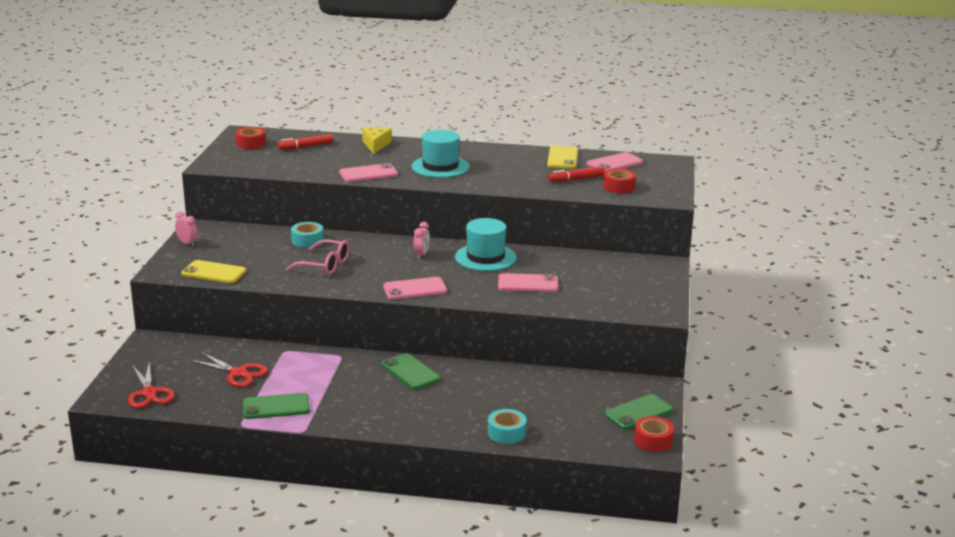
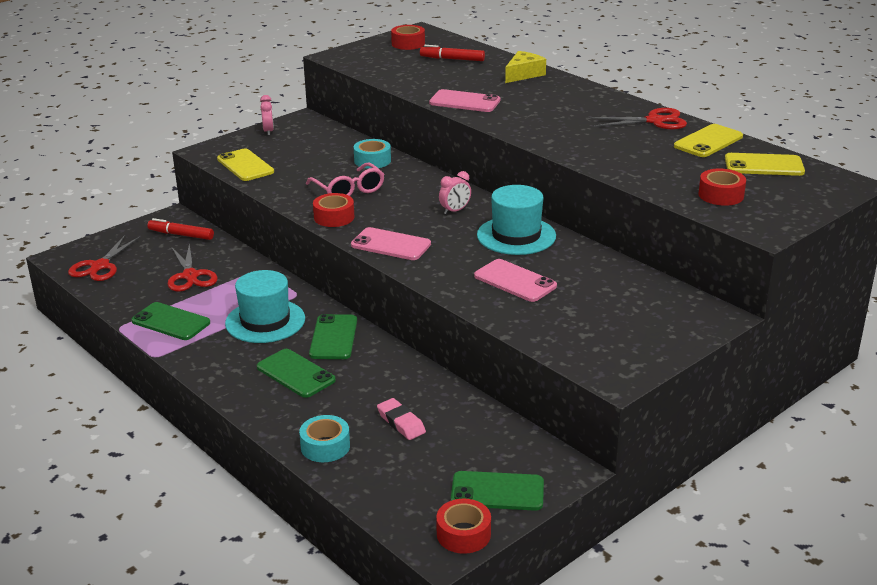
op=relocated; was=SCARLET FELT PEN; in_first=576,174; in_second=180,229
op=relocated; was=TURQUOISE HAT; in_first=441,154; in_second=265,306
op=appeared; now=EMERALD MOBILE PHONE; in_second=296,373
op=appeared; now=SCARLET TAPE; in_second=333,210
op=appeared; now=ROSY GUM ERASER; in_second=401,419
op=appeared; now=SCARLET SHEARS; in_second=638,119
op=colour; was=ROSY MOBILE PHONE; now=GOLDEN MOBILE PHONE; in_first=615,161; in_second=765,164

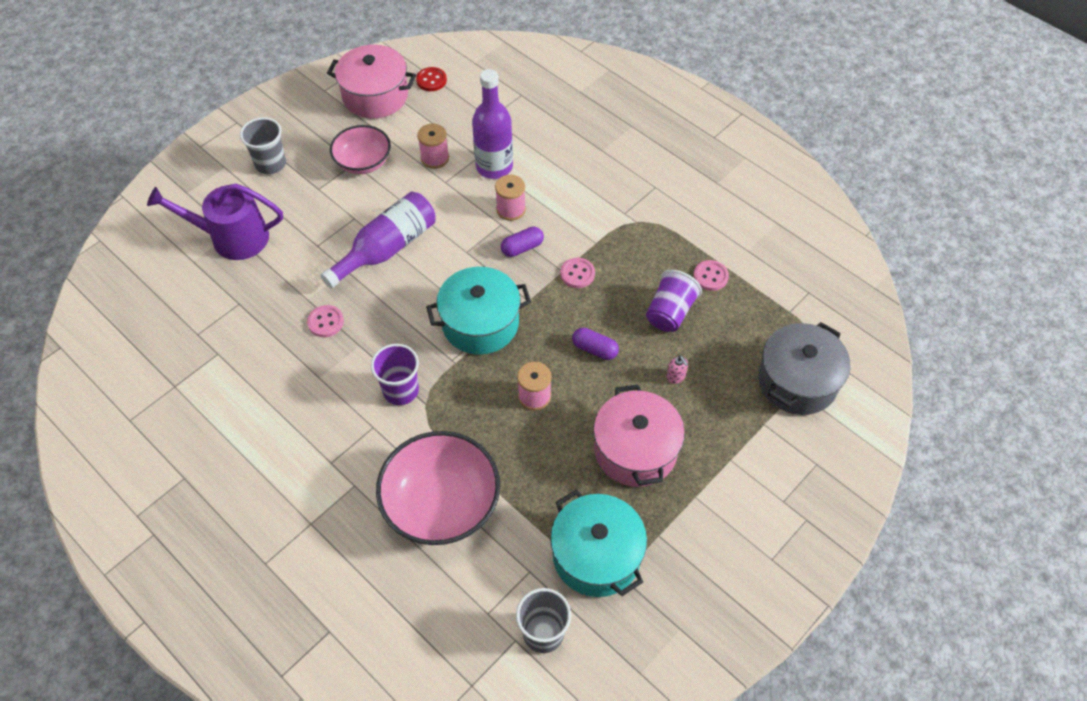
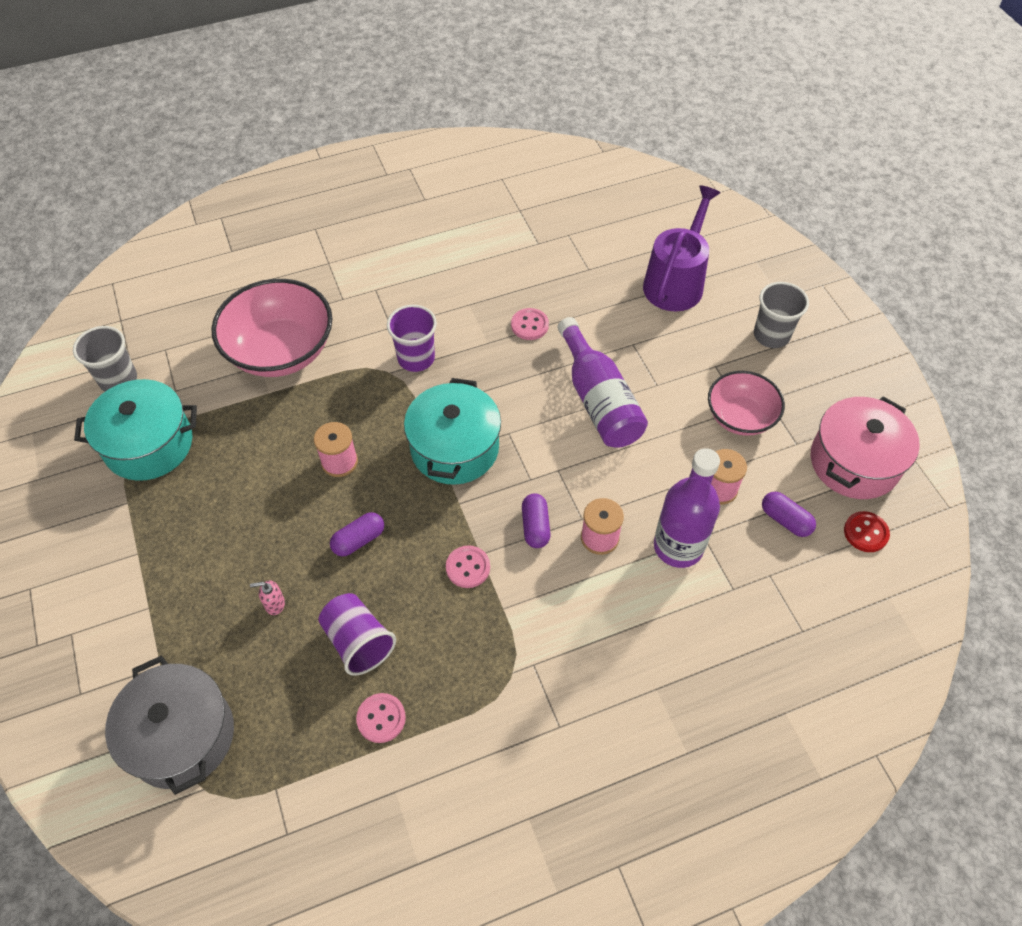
op=appeared; now=ROYAL PURPLE CAPSULE; in_second=789,514
op=missing; was=ROSY POT; in_first=639,435

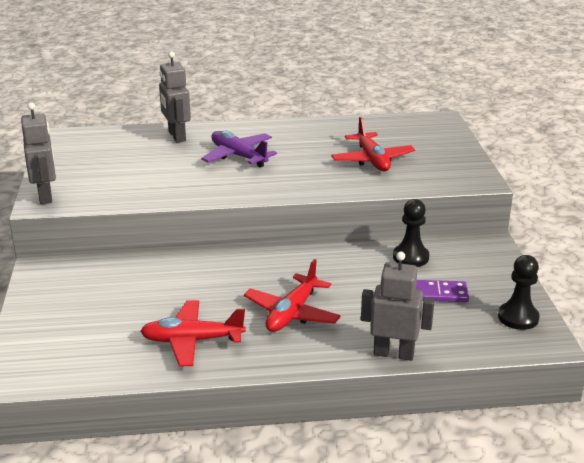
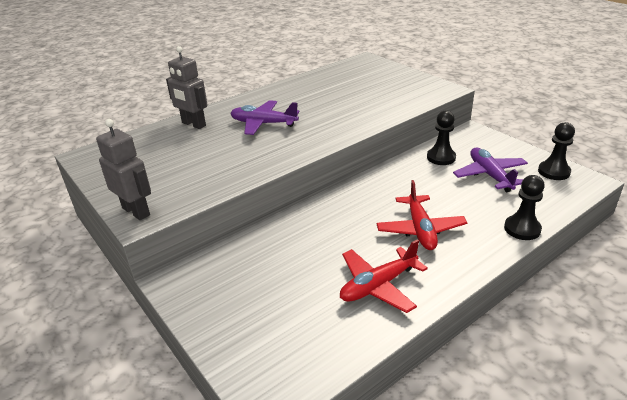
op=exchanged; was=ROYAL PURPLE DOMINO TILE; now=ROYAL PURPLE AEROPLANE; in_first=442,291; in_second=490,170
op=exchanged; was=GRAY ROBOT FIGURE; now=BLACK PAWN; in_first=398,306; in_second=524,207
op=missing; was=SCARLET AEROPLANE; in_first=373,144

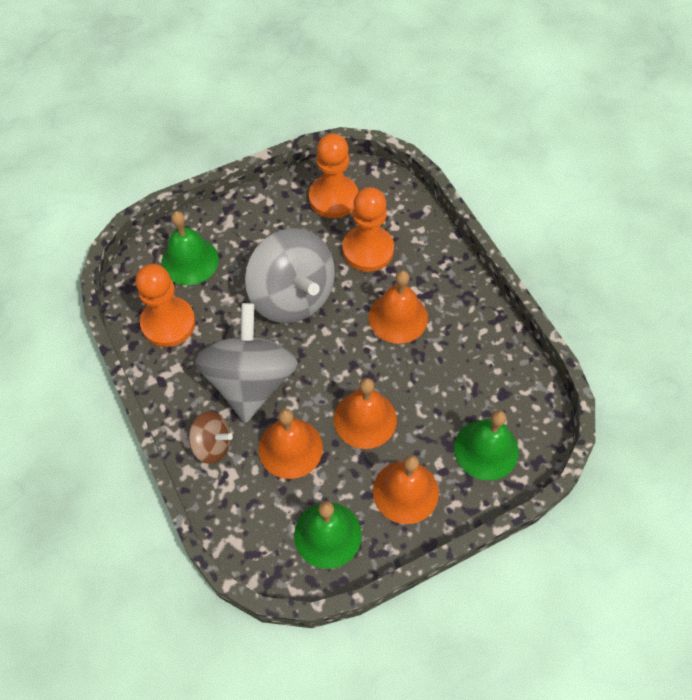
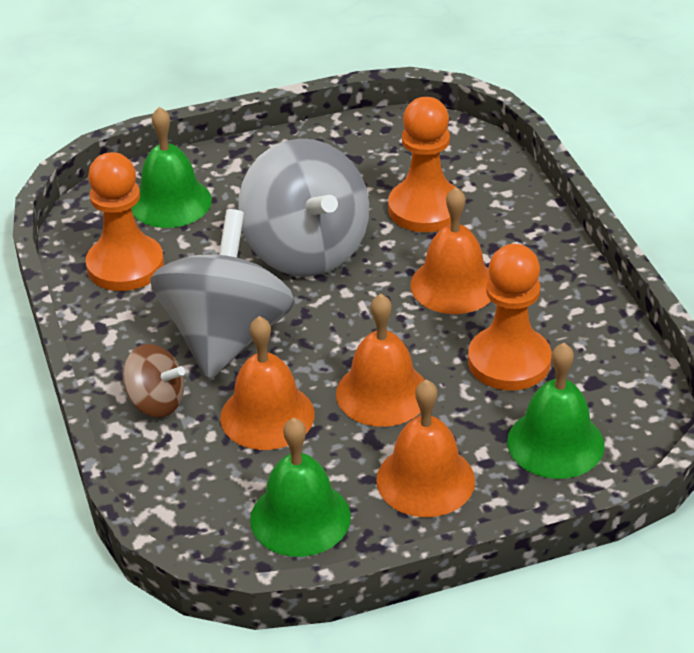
op=relocated; was=ORANGE-COLOURED PAWN; in_first=333,175; in_second=510,317

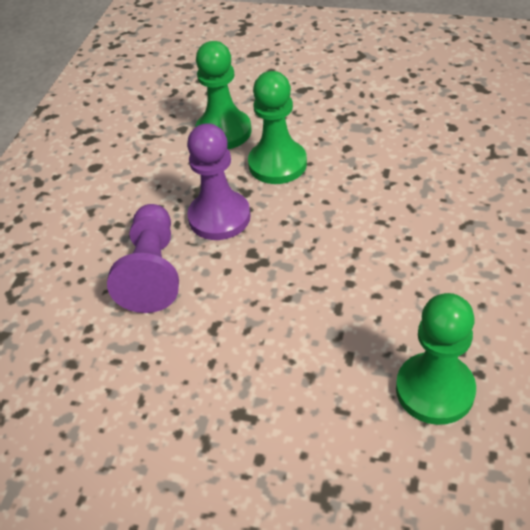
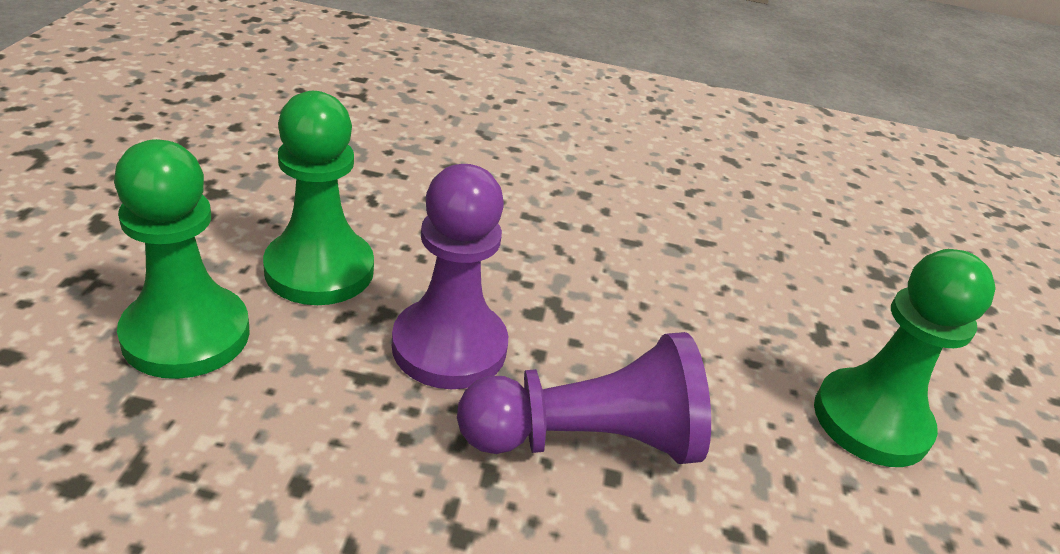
op=relocated; was=EMERALD PAWN; in_first=436,359; in_second=905,358

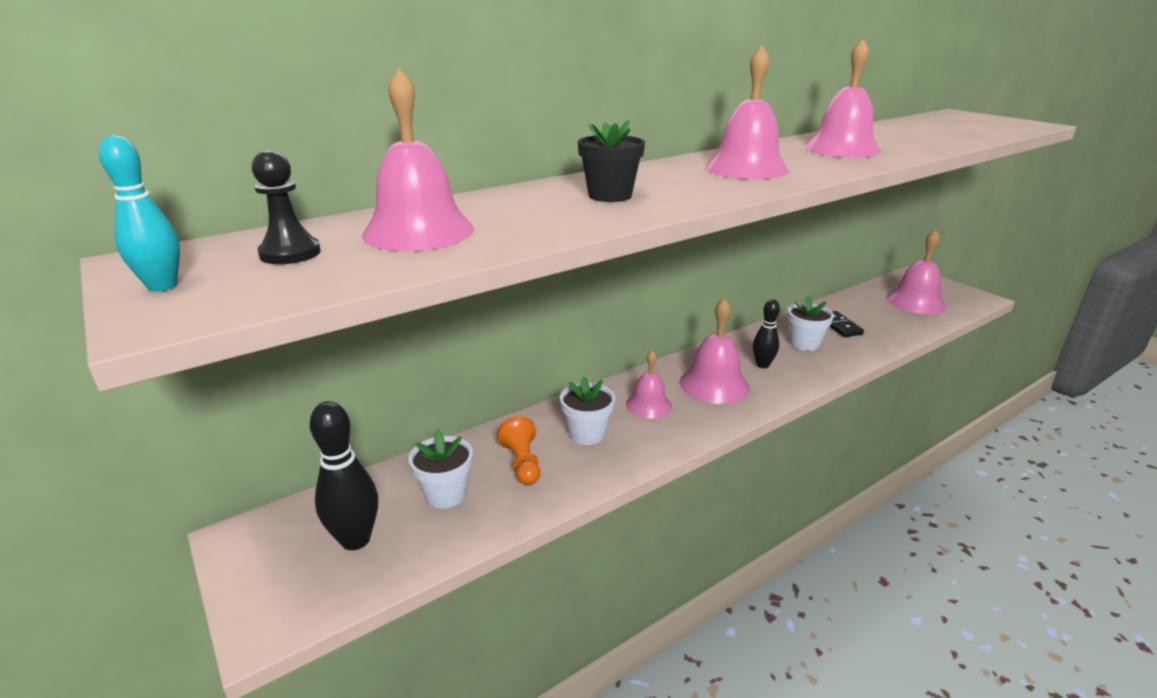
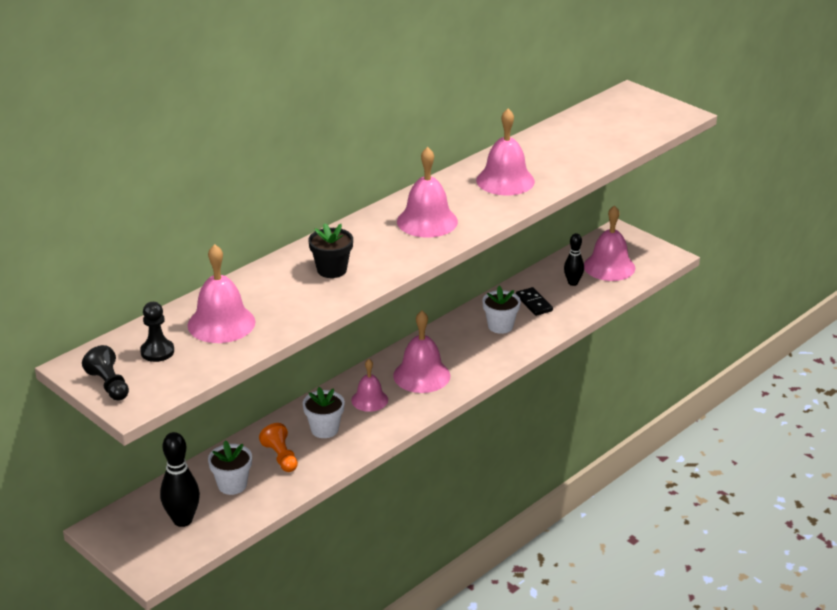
op=exchanged; was=TURQUOISE SKITTLE; now=BLACK PAWN; in_first=139,213; in_second=105,372
op=relocated; was=BLACK SKITTLE; in_first=766,333; in_second=574,259

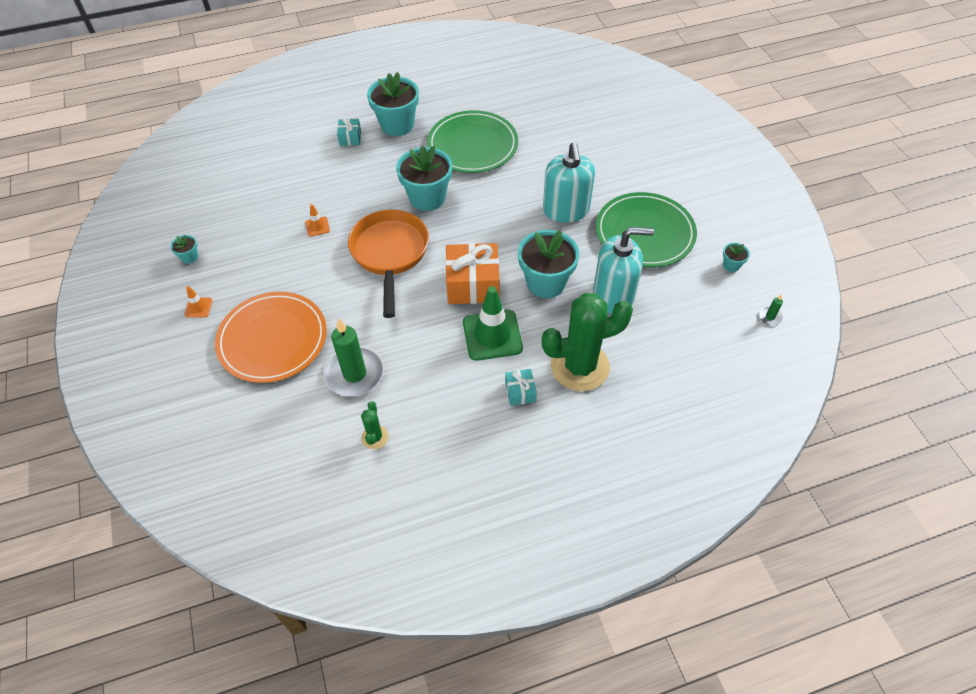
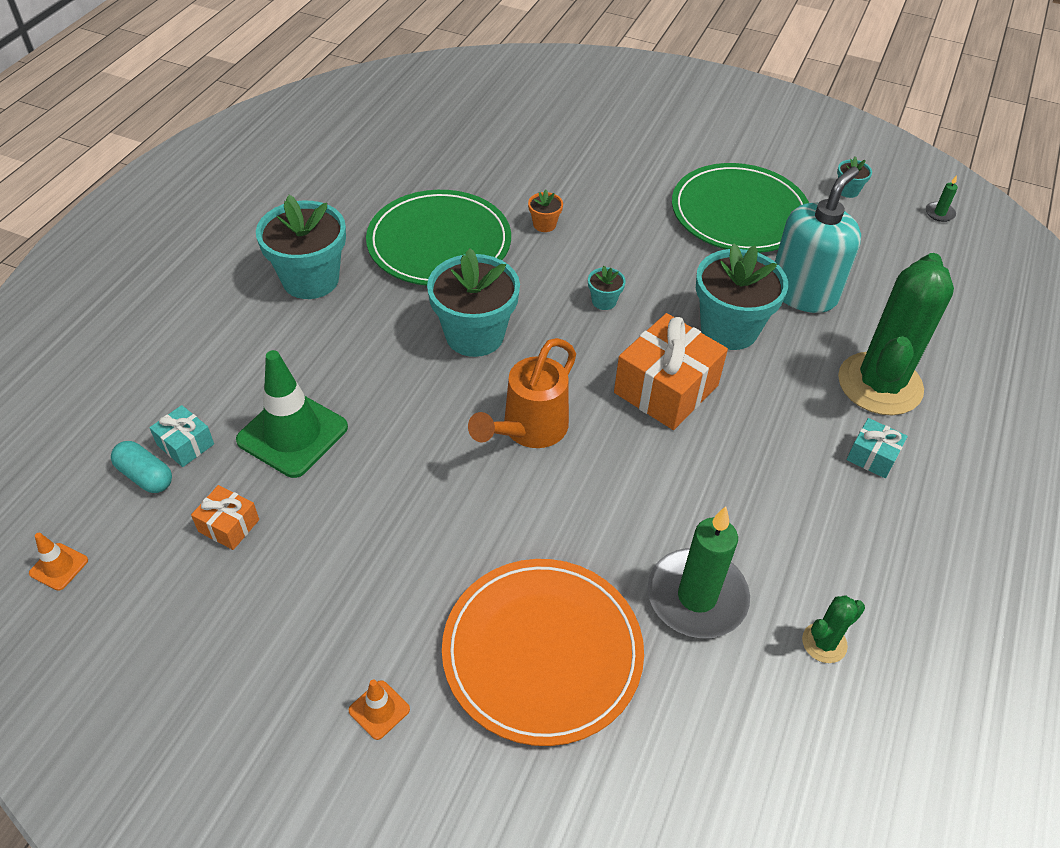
op=relocated; was=ORANGE-COLOURED SAFETY CONE; in_first=317,220; in_second=58,562
op=appeared; now=TURQUOISE CAPSULE; in_second=141,467
op=relocated; was=TURQUOISE GIFT; in_first=349,132; in_second=181,436
op=appeared; now=ORANGE-COLOURED GIFT; in_second=225,517
op=relocated; was=EMERALD SAFETY CONE; in_first=493,323; in_second=292,414
op=exchanged; was=ORANGE-COLOURED PAN; now=ORANGE-COLOURED SPRINKLING CAN; in_first=388,264; in_second=522,393
op=appeared; now=ORANGE-COLOURED PLANT POT; in_second=545,210
op=relocated; was=TURQUOISE PLANT POT; in_first=184,249; in_second=607,288
op=spun; was=EMERALD PRICKLY PLANT; in_first=375,425; in_second=833,629; clockwise=-75
op=missing; was=TURQUOISE SOAP DISPENSER; in_first=569,182

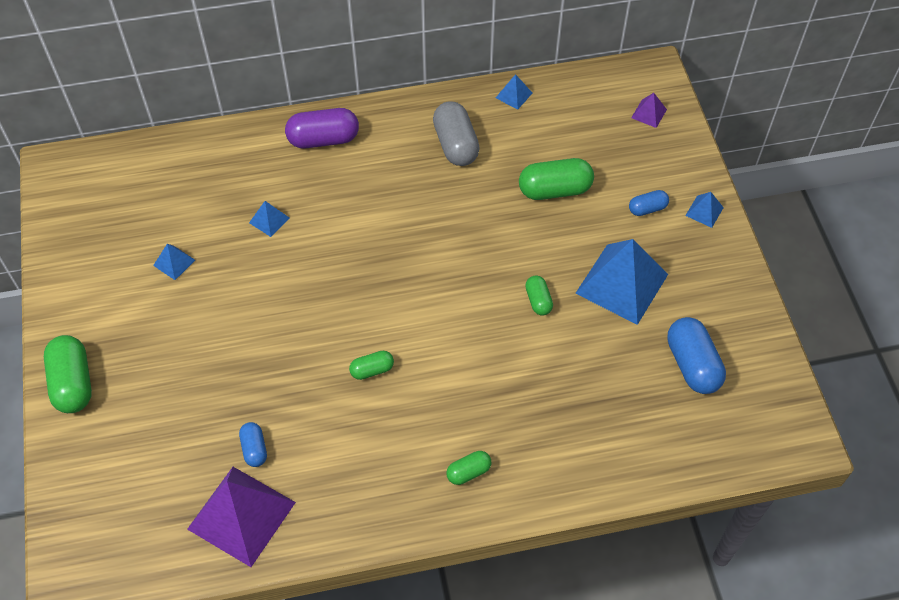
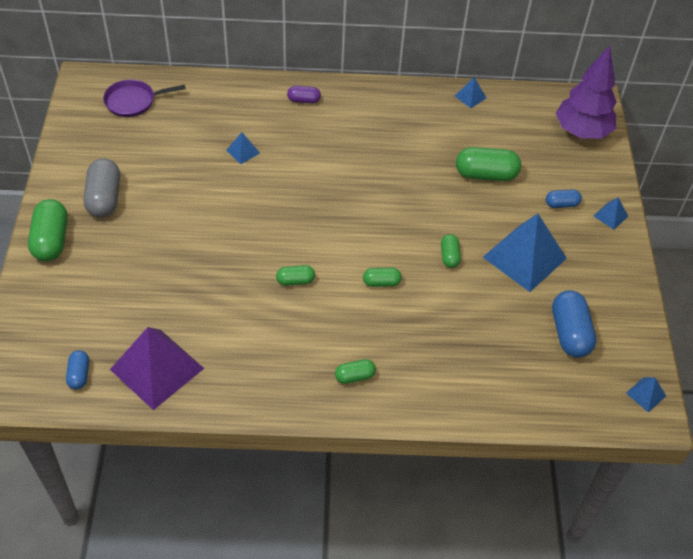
op=relocated; was=BLUE CAPSULE; in_first=253,444; in_second=77,369
op=relocated; was=GRAY CAPSULE; in_first=456,133; in_second=101,188
op=appeared; now=ROYAL PURPLE PAN; in_second=144,98
op=size; was=ROYAL PURPLE CAPSULE; in_first=322,128; in_second=304,94; ratio=0.55
op=appeared; now=EMERALD CAPSULE; in_second=382,277
op=exchanged; was=ROYAL PURPLE PYRAMID; now=ROYAL PURPLE FIR TREE; in_first=649,110; in_second=586,92
op=relocated; was=BLUE PYRAMID; in_first=174,262; in_second=646,395

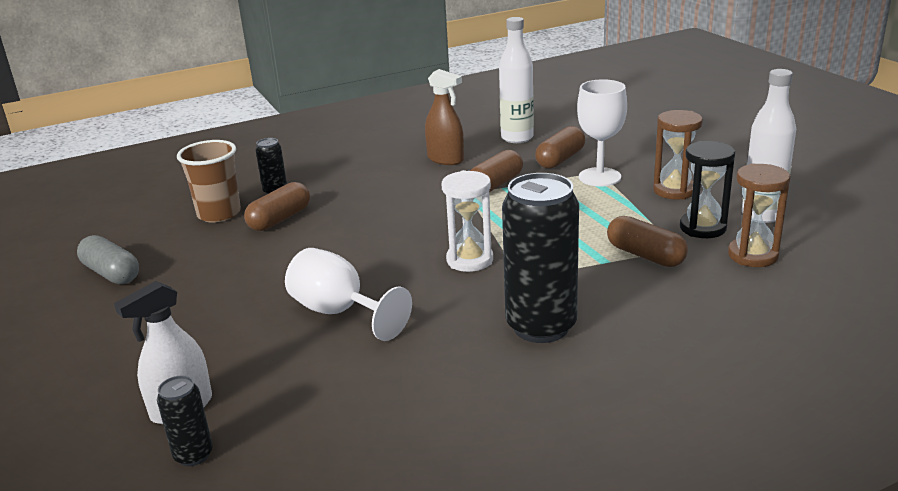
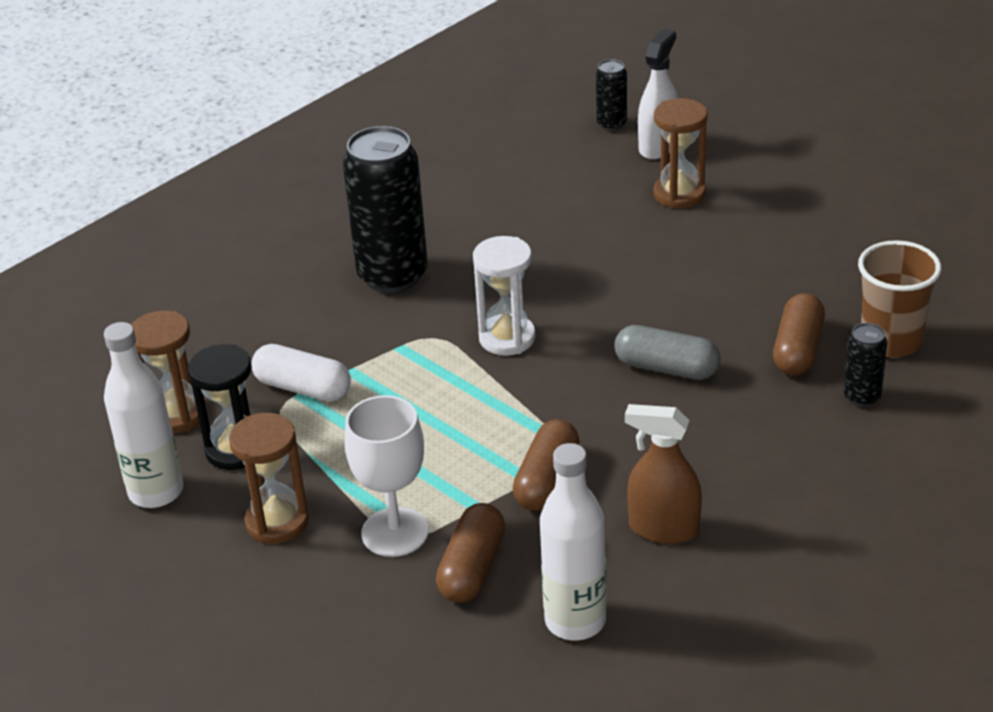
op=colour; was=DARK BROWN CAPSULE; now=PURE WHITE CAPSULE; in_first=647,241; in_second=301,373
op=relocated; was=GRAY CAPSULE; in_first=108,259; in_second=667,352
op=appeared; now=DARK BROWN SANDGLASS; in_second=681,153
op=missing; was=PURE WHITE CHALICE; in_first=348,294

